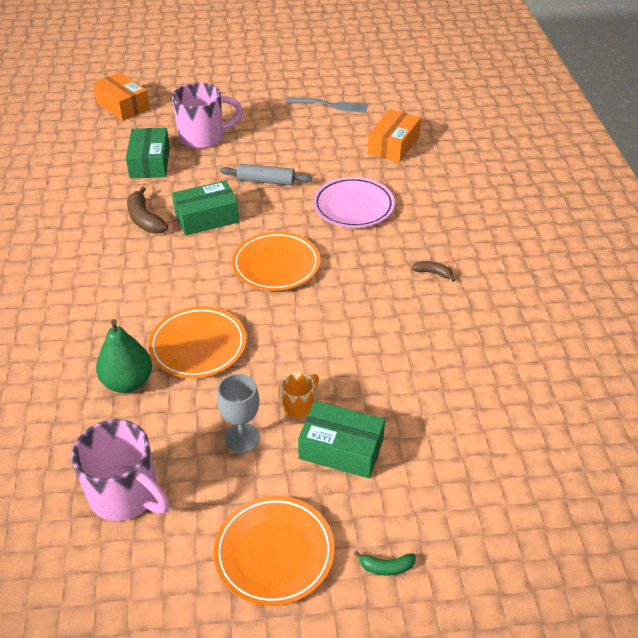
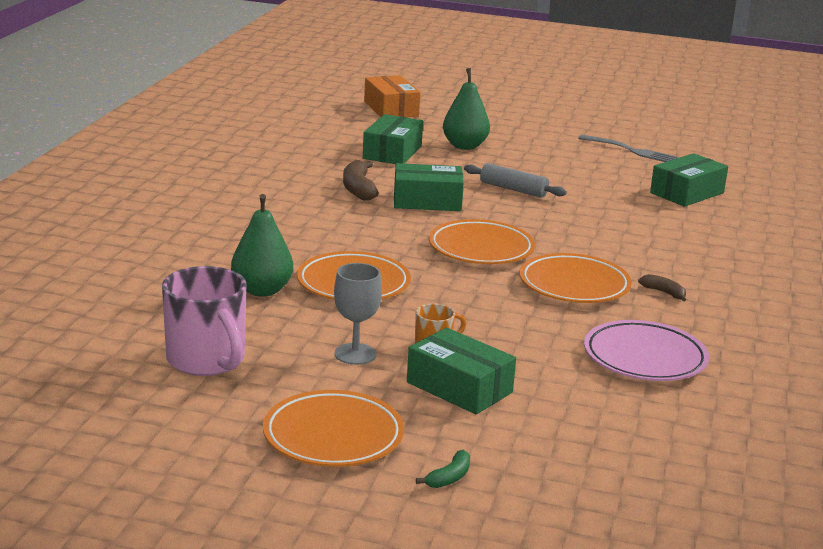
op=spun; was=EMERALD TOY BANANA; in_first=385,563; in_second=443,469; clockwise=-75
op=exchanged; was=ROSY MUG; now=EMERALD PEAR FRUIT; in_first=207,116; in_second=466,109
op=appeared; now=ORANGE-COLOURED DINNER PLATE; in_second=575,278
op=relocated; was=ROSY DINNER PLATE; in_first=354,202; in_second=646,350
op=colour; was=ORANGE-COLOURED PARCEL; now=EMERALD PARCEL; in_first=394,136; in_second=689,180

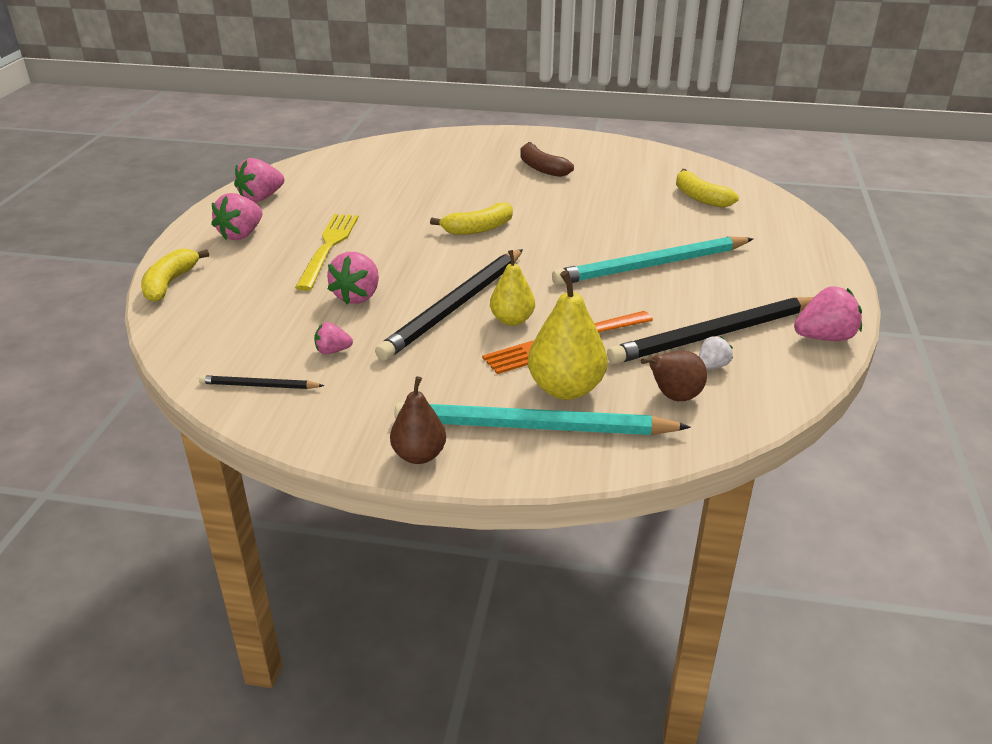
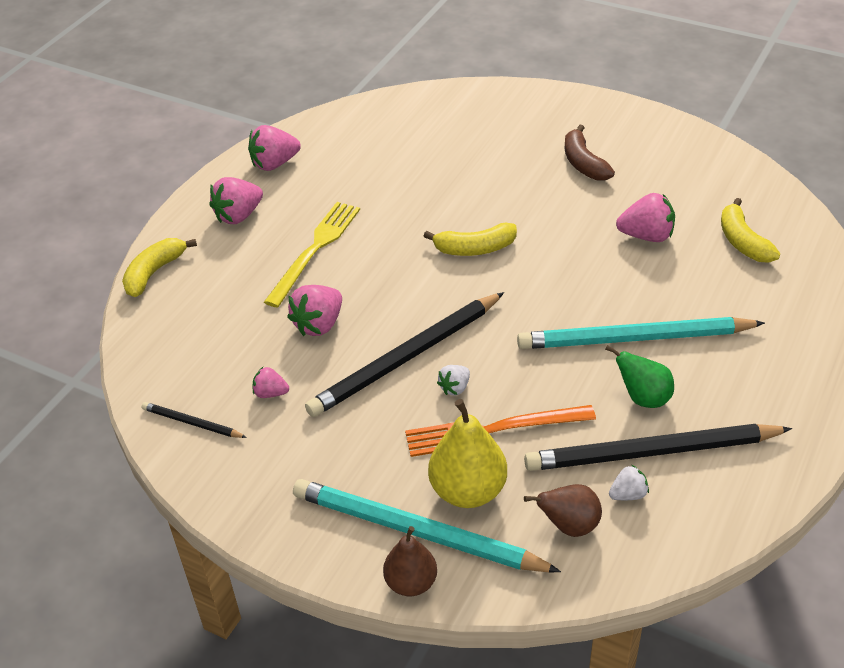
op=relocated; was=DARK BROWN PEAR FRUIT; in_first=418,420; in_second=410,561
op=exchanged; was=GOLDEN PEAR FRUIT; now=PURE WHITE STRAWBERRY; in_first=512,288; in_second=453,380
op=appeared; now=EMERALD PEAR FRUIT; in_second=639,376
op=relocated; was=ROSY STRAWBERRY; in_first=828,313; in_second=645,217

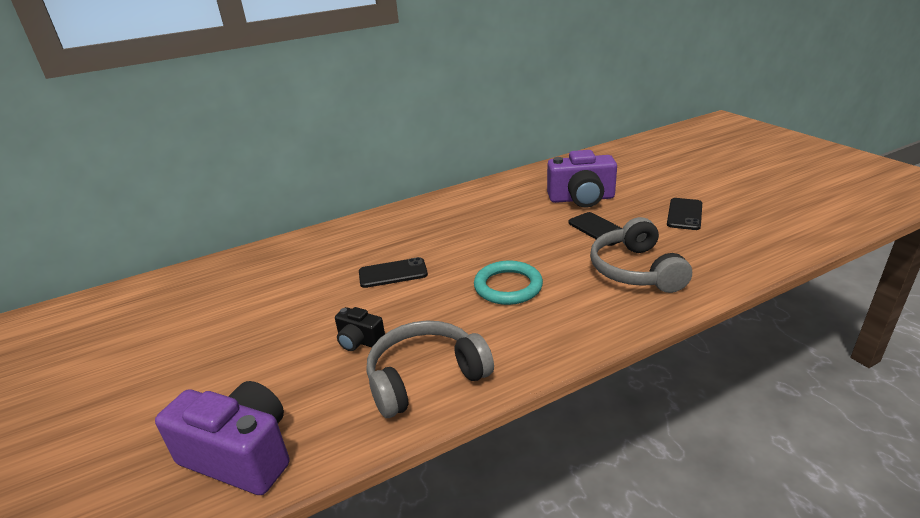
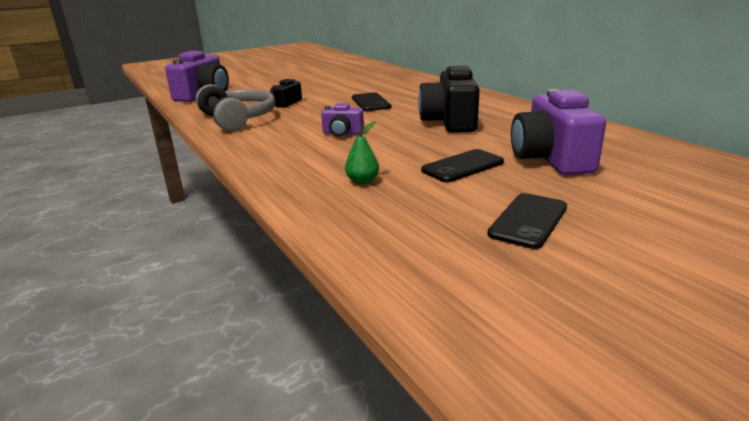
op=exchanged; was=TURQUOISE HOOP; now=ROYAL PURPLE CAMERA; in_first=508,283; in_second=342,120
op=exchanged; was=GRAY HEADSET; now=EMERALD PEAR FRUIT; in_first=641,255; in_second=362,152
op=appeared; now=BLACK CAMERA; in_second=449,99
op=spun; was=BLACK MOBILE PHONE; in_first=684,214; in_second=527,221; clockwise=-75

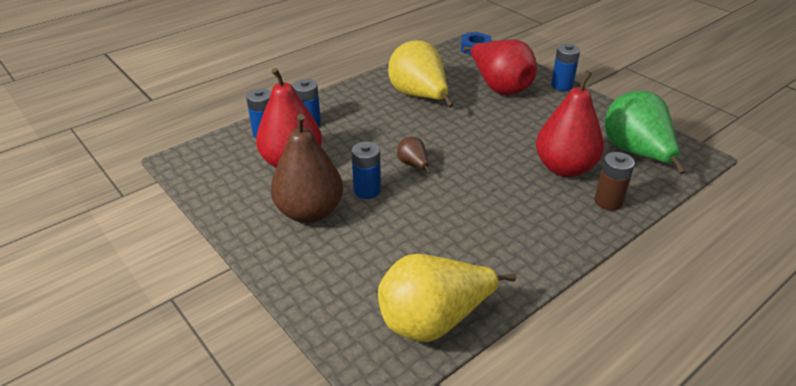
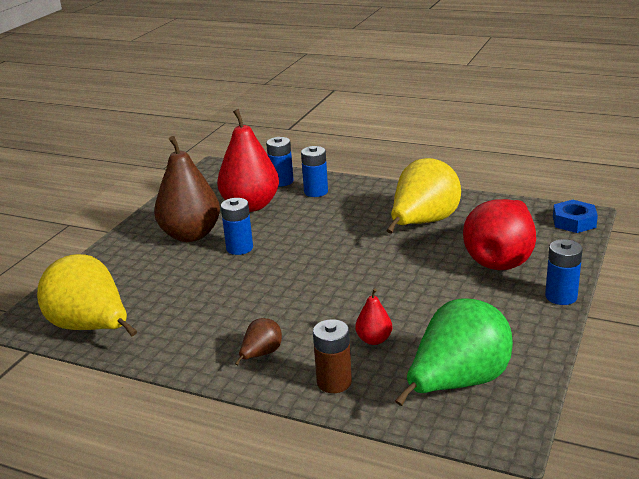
op=relocated; was=DARK BROWN PEAR FRUIT; in_first=414,155; in_second=258,342
op=size; was=SCARLET PEAR FRUIT; in_first=570,123; in_second=373,316; ratio=0.46

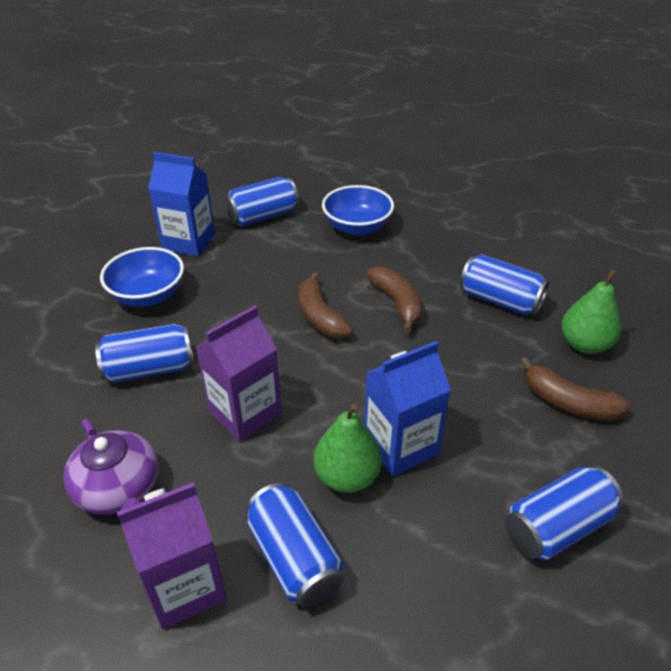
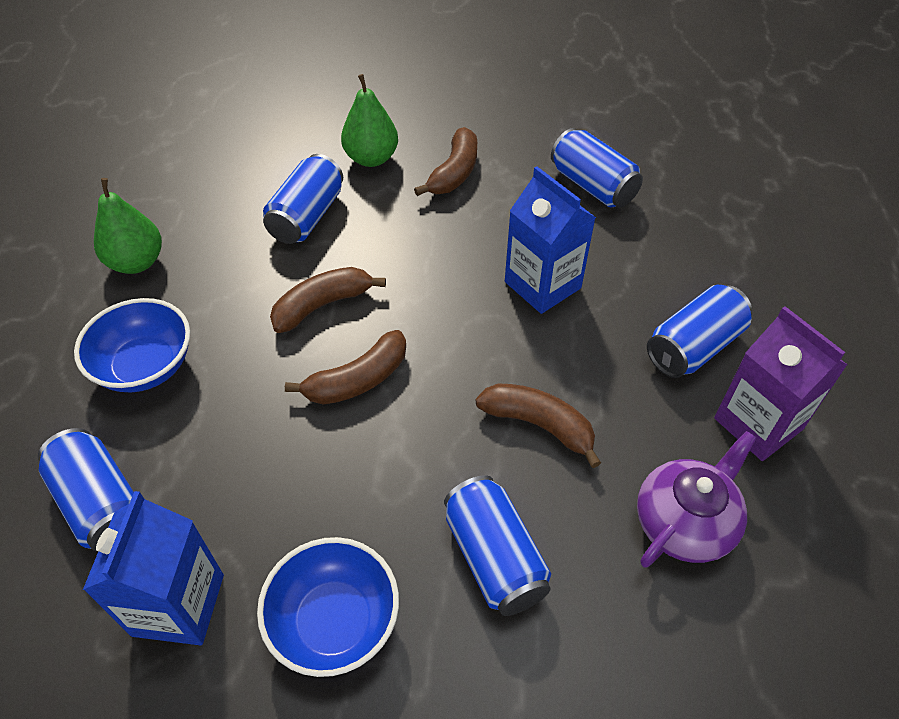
op=relocated; was=EMERALD PEAR FRUIT; in_first=348,448; in_second=128,226
op=exchanged; was=ROYAL PURPLE MILK CARTON; now=DARK BROWN TOY BANANA; in_first=238,374; in_second=538,426

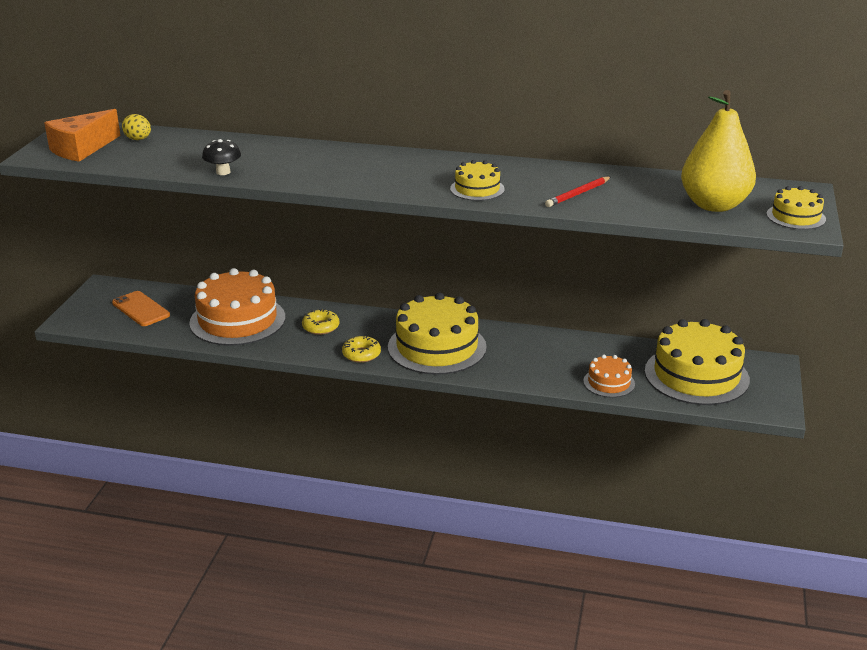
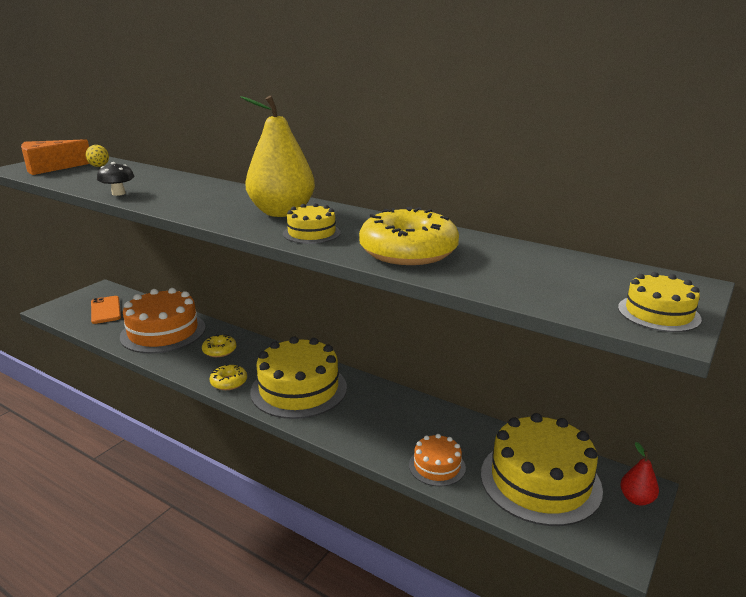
op=relocated; was=GOLDEN PEAR FRUIT; in_first=718,151; in_second=277,156
op=exchanged; was=SCARLET PENCIL; now=GOLDEN GLAZED DONUT; in_first=578,192; in_second=409,236
op=appeared; now=SCARLET PEAR FRUIT; in_second=639,474

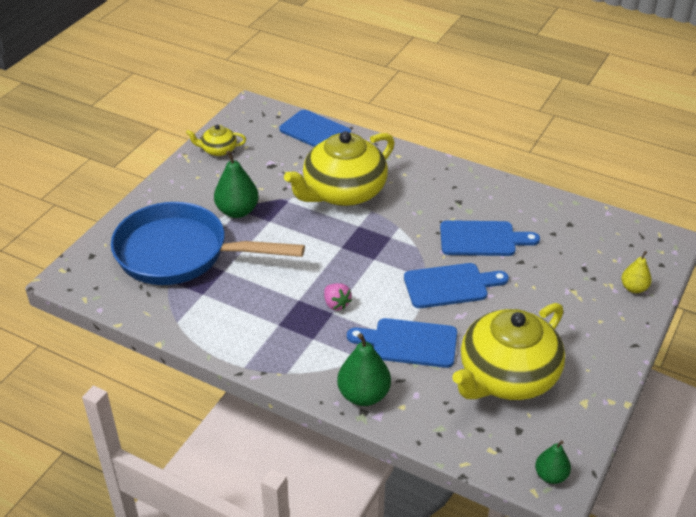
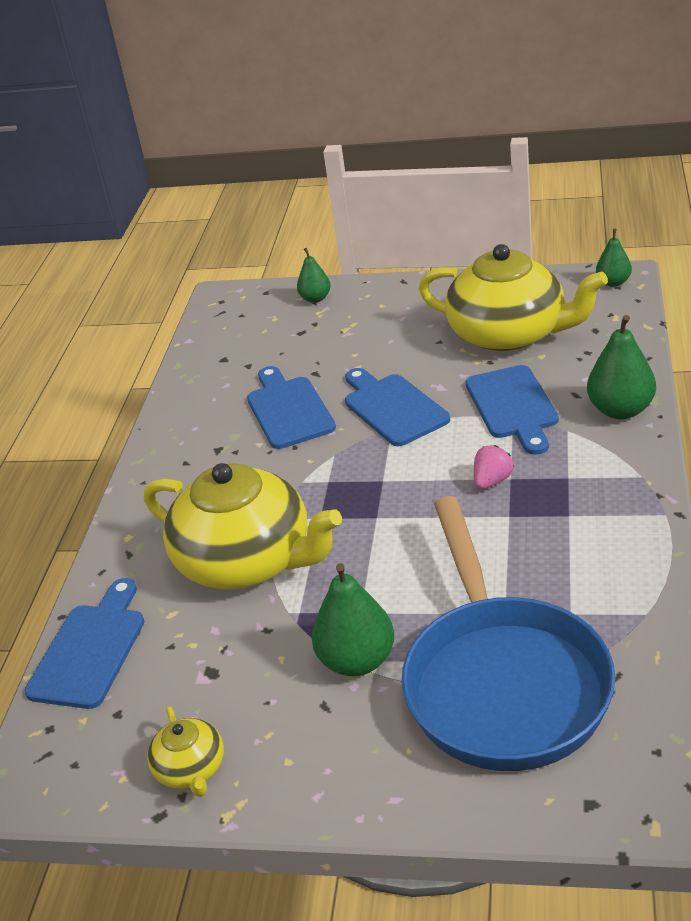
op=colour; was=GOLDEN PEAR FRUIT; now=EMERALD PEAR FRUIT; in_first=636,272; in_second=314,275

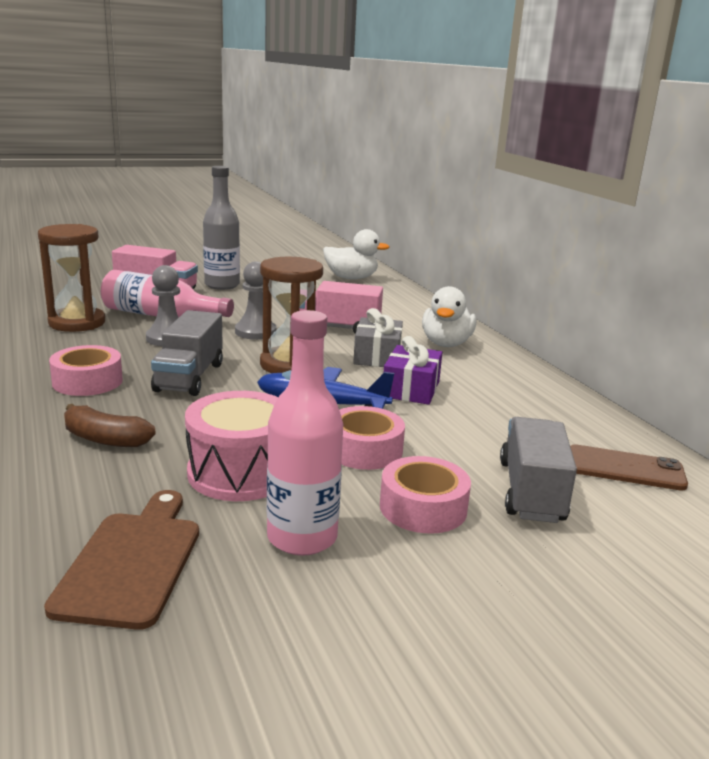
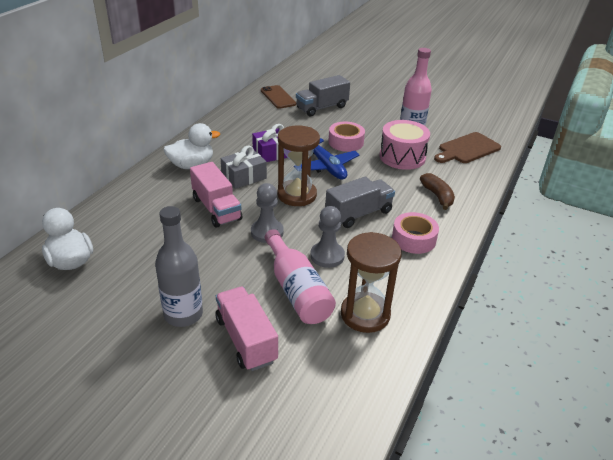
op=missing; was=ROSY TAPE; in_first=425,495

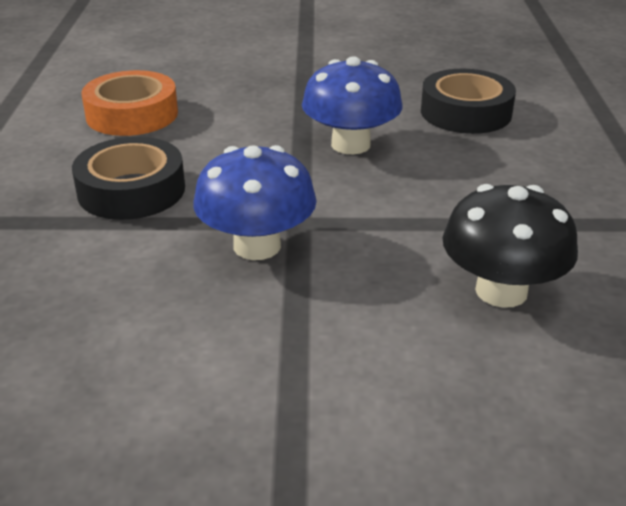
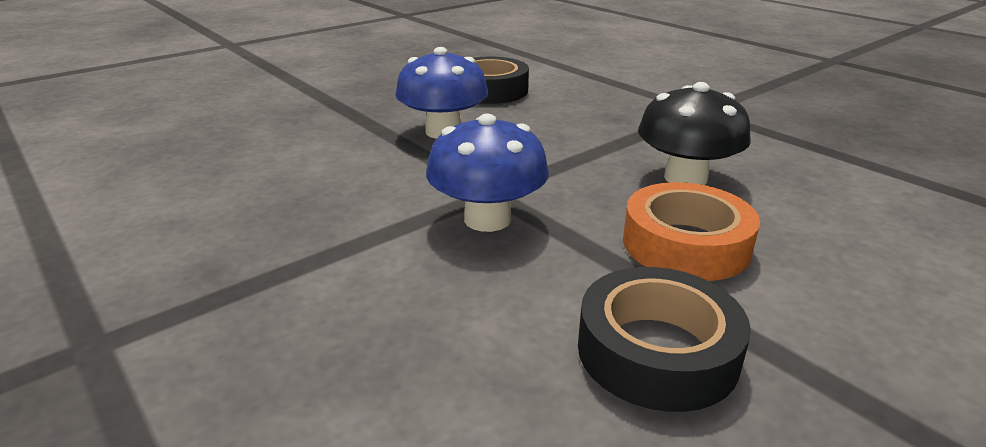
op=relocated; was=BLACK TAPE; in_first=128,178; in_second=664,339
op=relocated; was=ORANGE-COLOURED TAPE; in_first=129,103; in_second=691,231

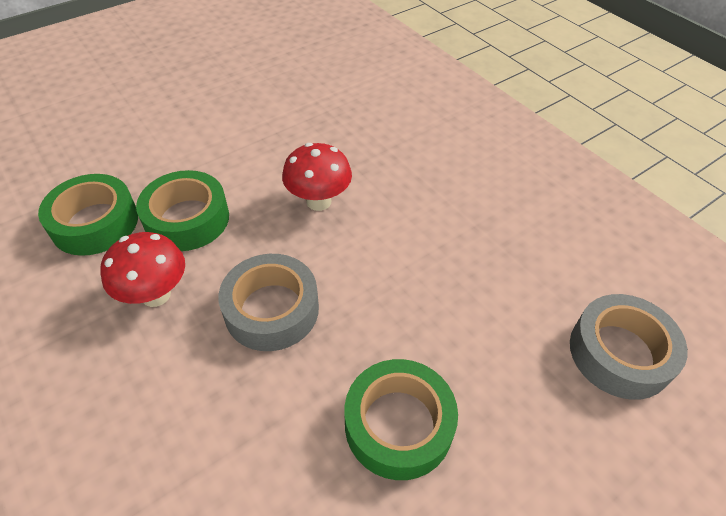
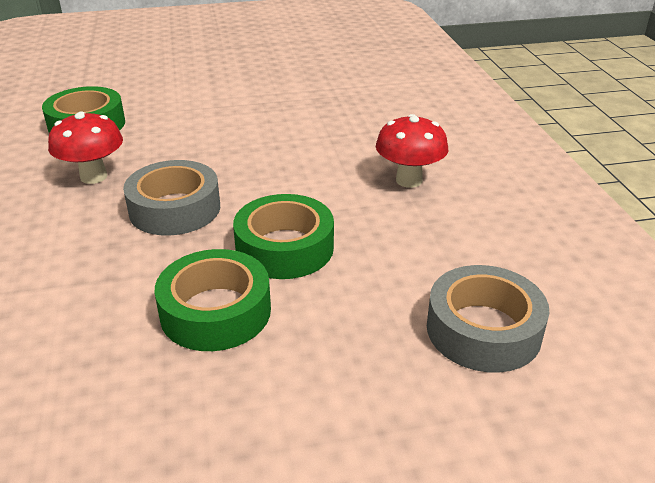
op=relocated; was=EMERALD TAPE; in_first=182,210; in_second=283,236
op=relocated; was=SCARLET MUSHROOM; in_first=317,177; in_second=412,151

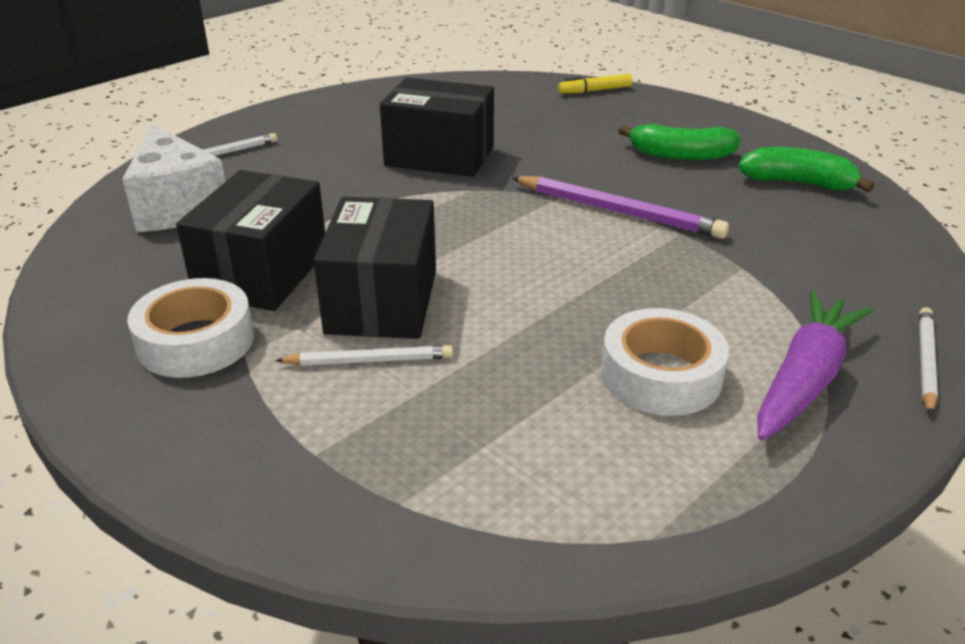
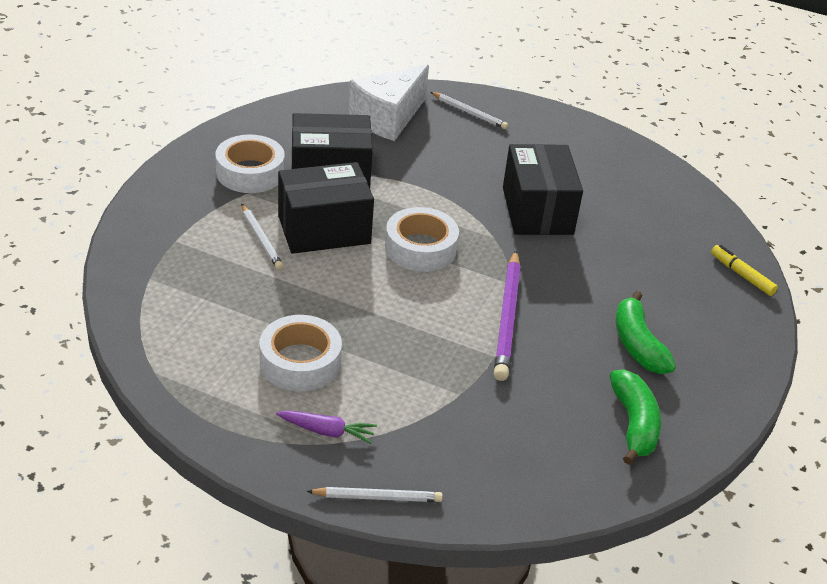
op=size; was=ROYAL PURPLE TOY CARROT; in_first=815,366; in_second=326,427; ratio=0.55
op=appeared; now=PURE WHITE TAPE; in_second=422,239

